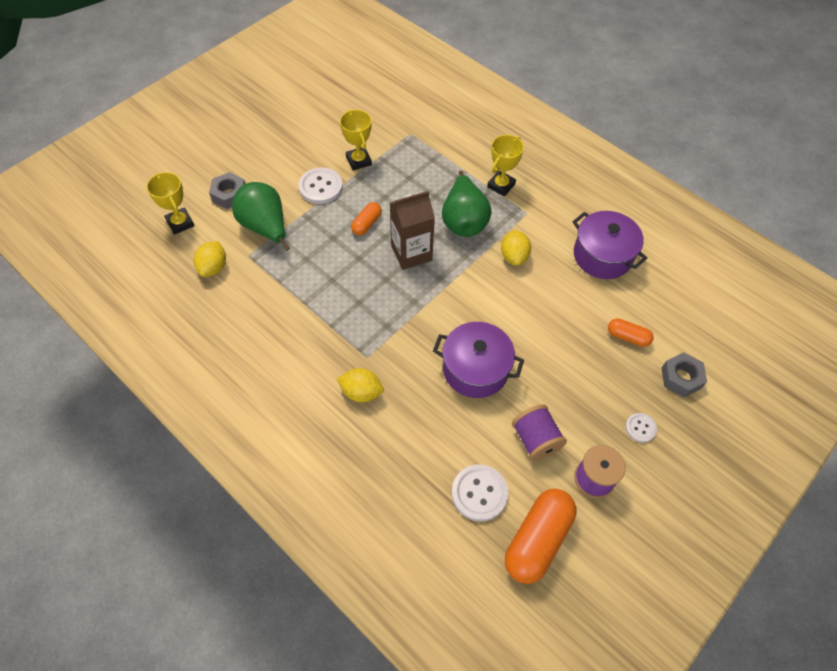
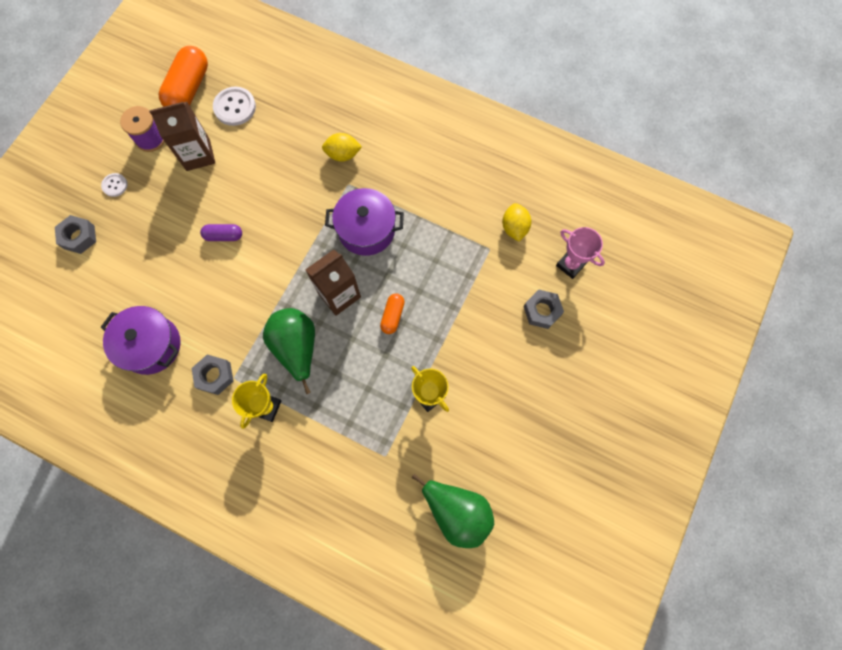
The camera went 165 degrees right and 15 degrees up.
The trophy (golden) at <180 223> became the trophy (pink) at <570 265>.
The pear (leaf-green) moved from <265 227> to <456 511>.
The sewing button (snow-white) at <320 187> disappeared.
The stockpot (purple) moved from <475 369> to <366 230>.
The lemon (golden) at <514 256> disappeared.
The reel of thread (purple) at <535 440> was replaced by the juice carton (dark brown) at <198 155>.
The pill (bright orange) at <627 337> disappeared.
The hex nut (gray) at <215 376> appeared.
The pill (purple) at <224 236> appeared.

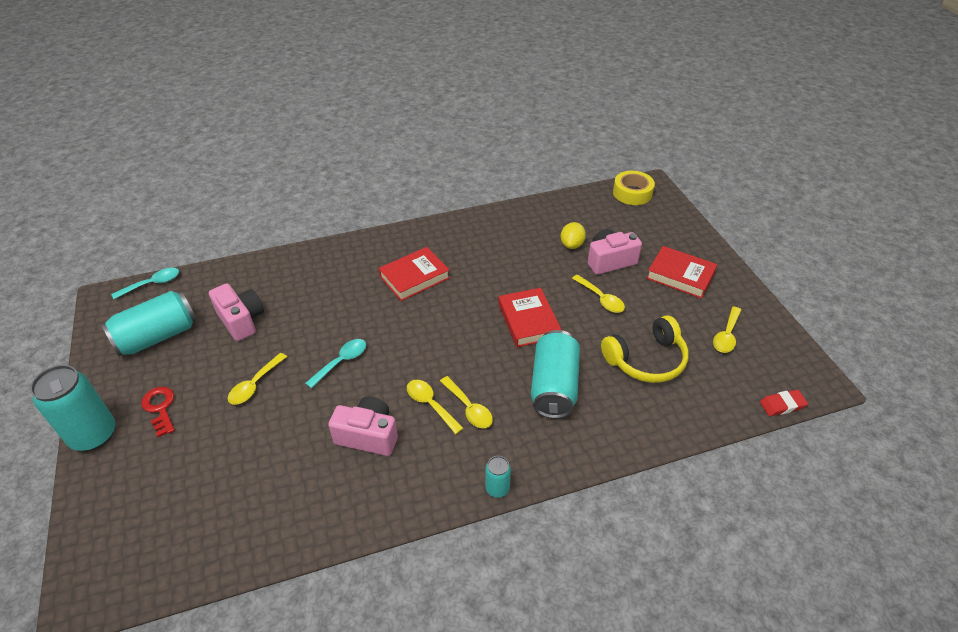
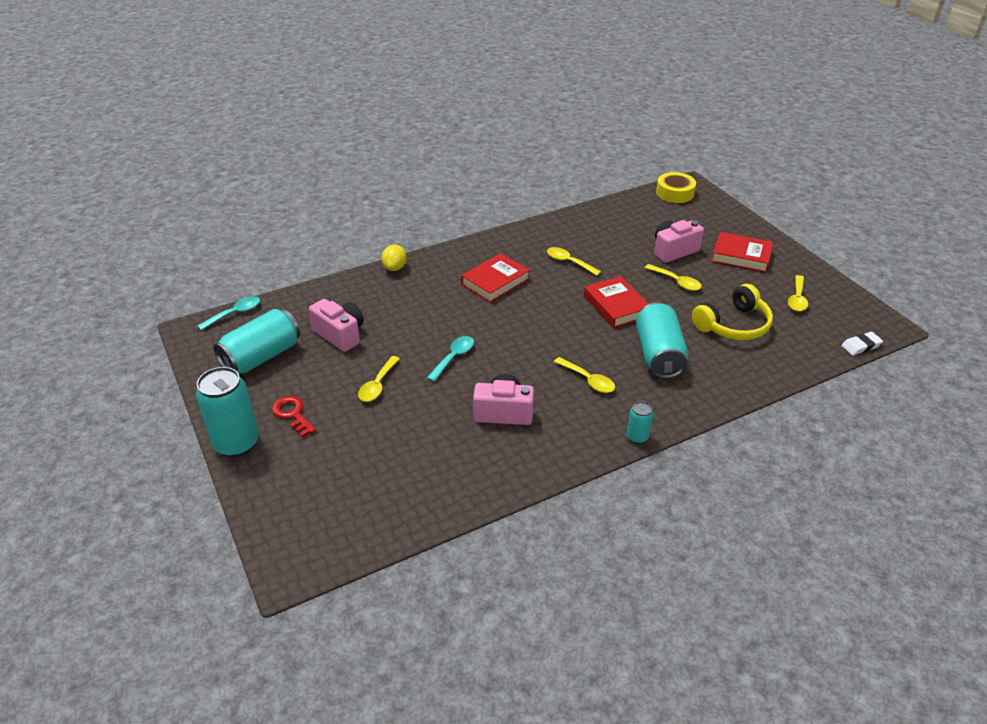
The camera went 10 degrees left and 5 degrees down.
The tablespoon (golden) moved from <430 404> to <568 262>.
The lemon (golden) moved from <572 245> to <395 268>.
The eraser (crimson) at <782 405> became the eraser (snow-white) at <861 346>.

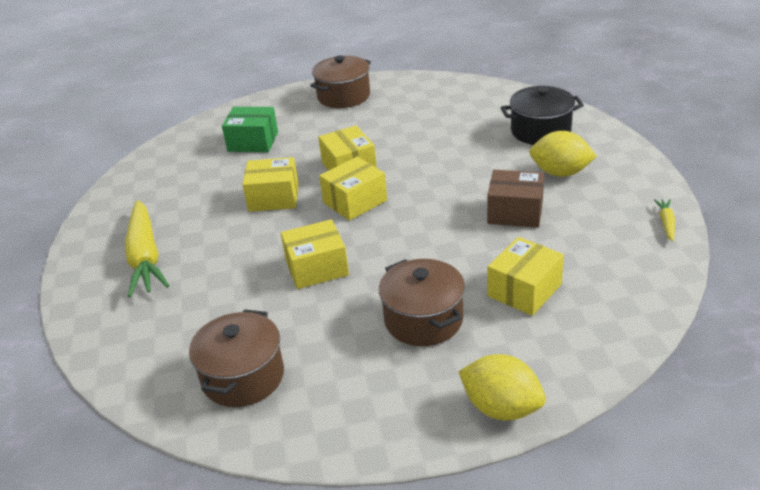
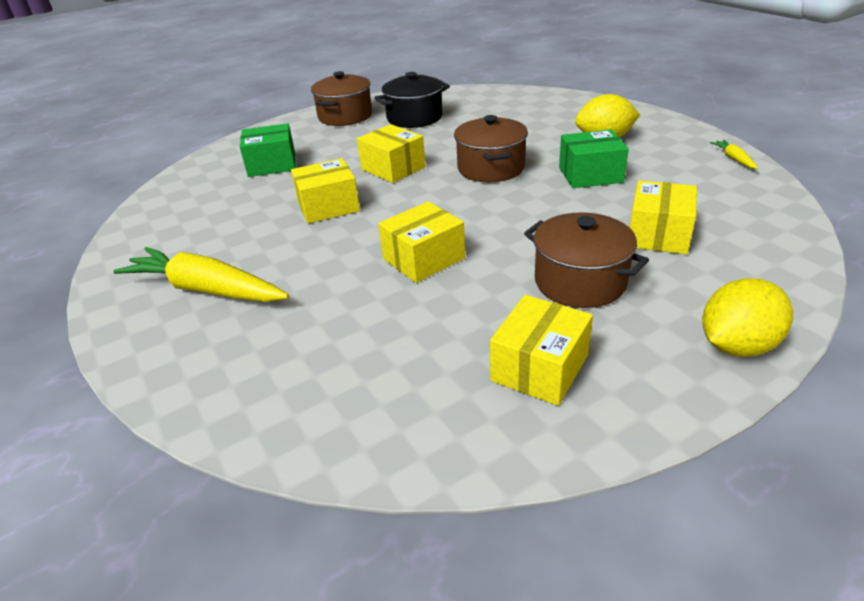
The camera went 20 degrees left and 0 degrees up.
The toy carrot (golden) at <145 257> turned 150 degrees clockwise.
The stockpot (dark brown) moved from <243 377> to <491 168>.
The parcel (golden) moved from <355 201> to <539 368>.
The lemon (golden) at <501 408> turned 45 degrees counterclockwise.
The parcel (dark brown) at <515 212> became the parcel (leaf-green) at <590 175>.
The stockpot (ebony) moved from <540 131> to <414 118>.

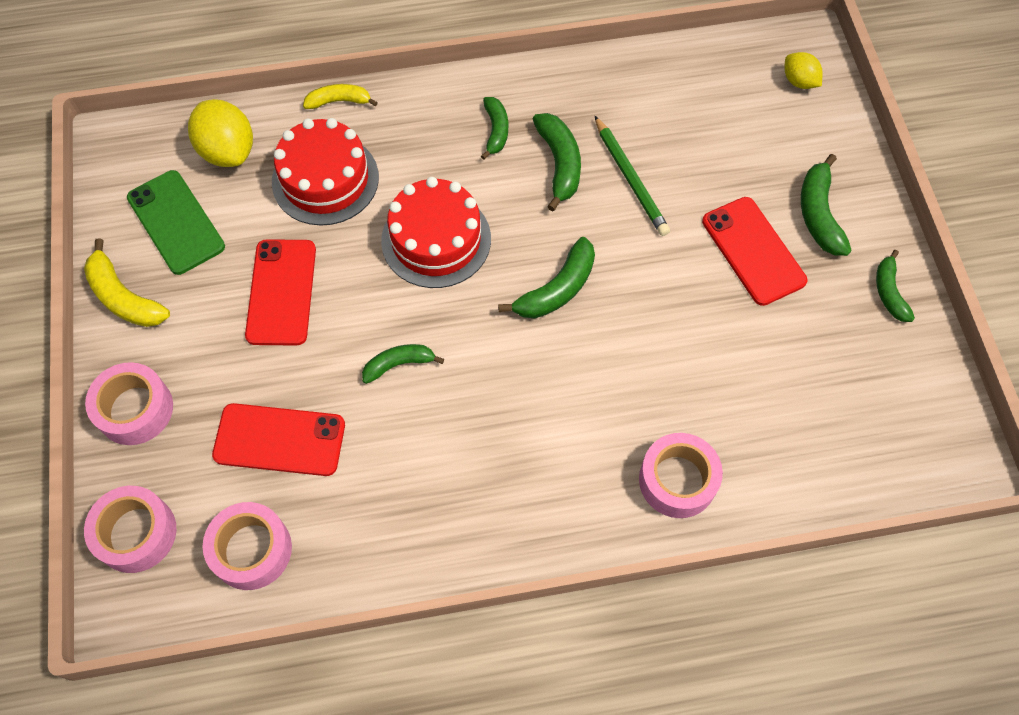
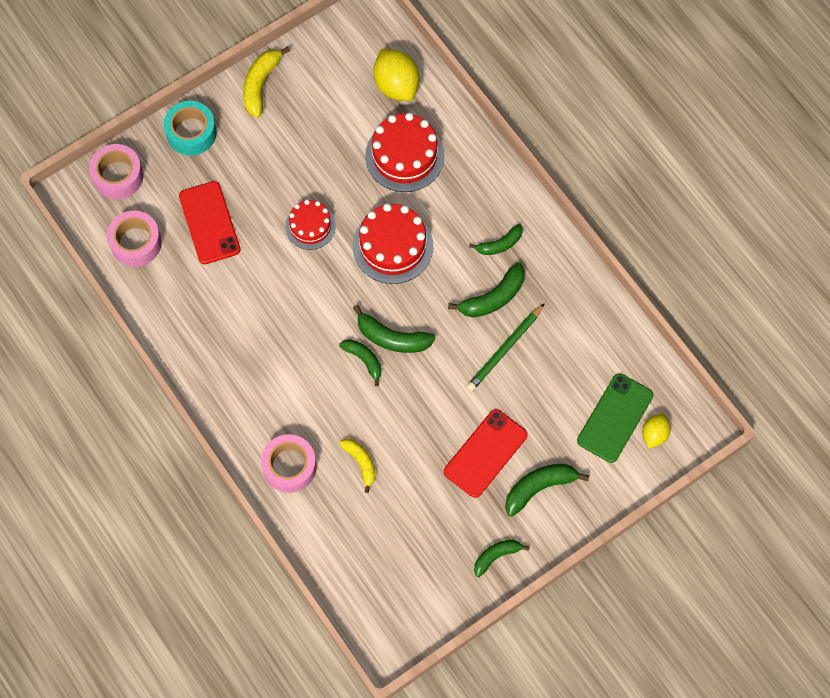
The camera went 65 degrees right and 5 degrees up.
The sticky tape (pink) at <135 409> became the sticky tape (aqua) at <191 133>.
The mobile phone (leaf-green) moved from <176 222> to <615 418>.
The lemon (golden) at <228 151> turned 60 degrees counterclockwise.
The mobile phone (crimson) at <281 292> disappeared.
The banana fruit (golden) moved from <339 101> to <361 463>.
The banana fruit (leaf-green) moved from <399 364> to <364 360>.
The gateau (crimson) at <310 226> appeared.

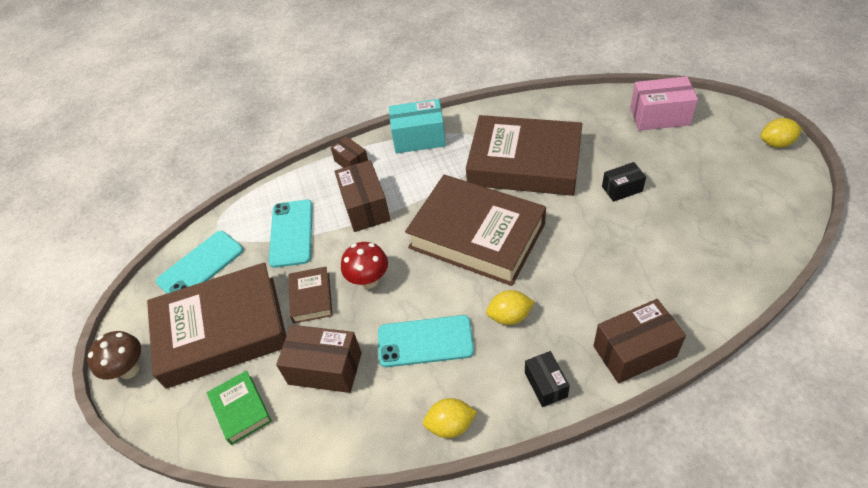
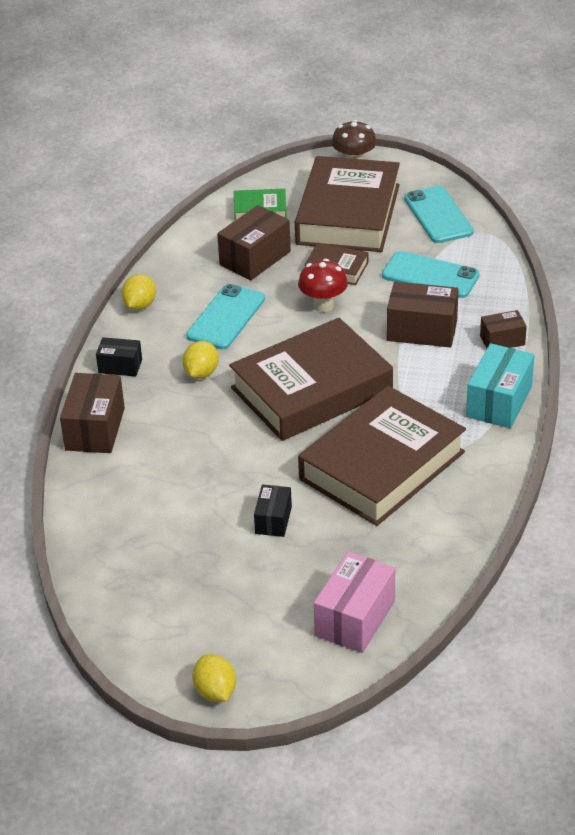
The camera went 115 degrees right and 10 degrees down.
The lemon (golden) at <776 143> turned 45 degrees counterclockwise.

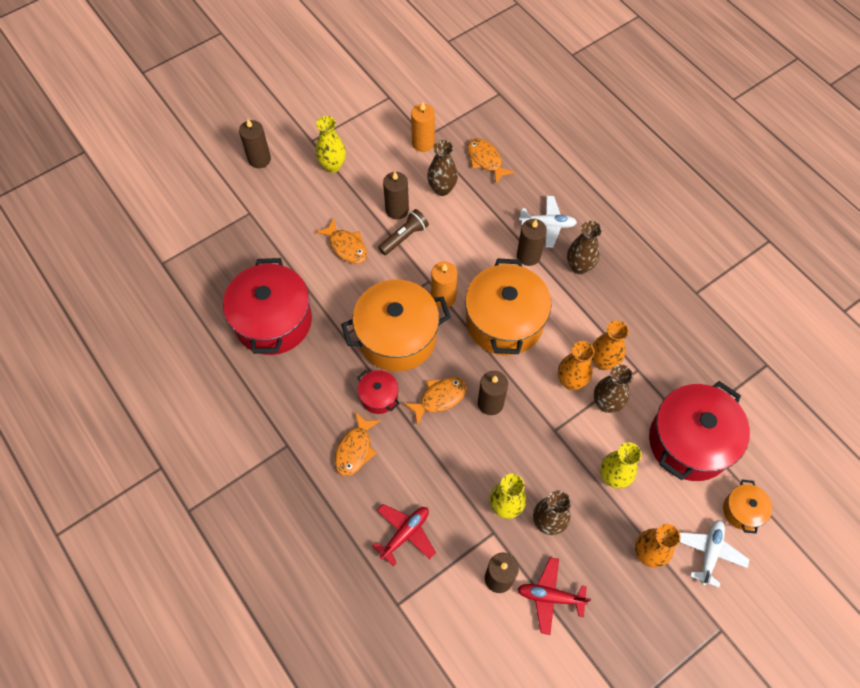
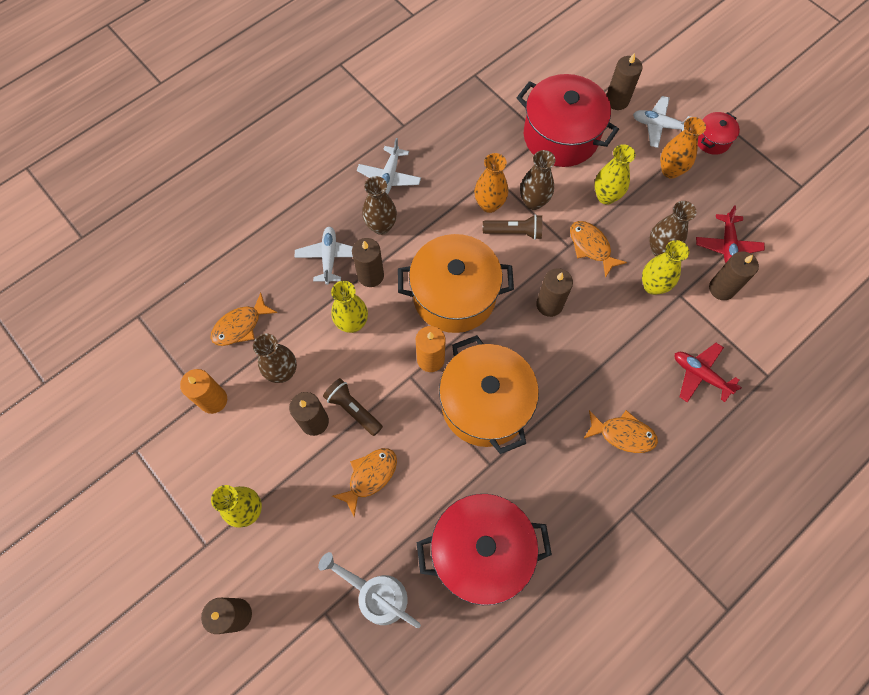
The camera went 95 degrees left and 5 degrees up.
The stockpot (crimson) moved from <379 397> to <712 140>.
The toy fish (bright orange) moved from <439 398> to <591 247>.
The tall vase (bright orange) at <571 381> was replaced by the pocket torch (dark brown) at <514 232>.
The stockpot (bright orange) at <742 510> was replaced by the candle (dark brown) at <617 100>.
The watering pot (snow-white) at <376 594> appeared.
The tall vase (golden) at <352 323> appeared.
The plane (snow-white) at <389 177> appeared.

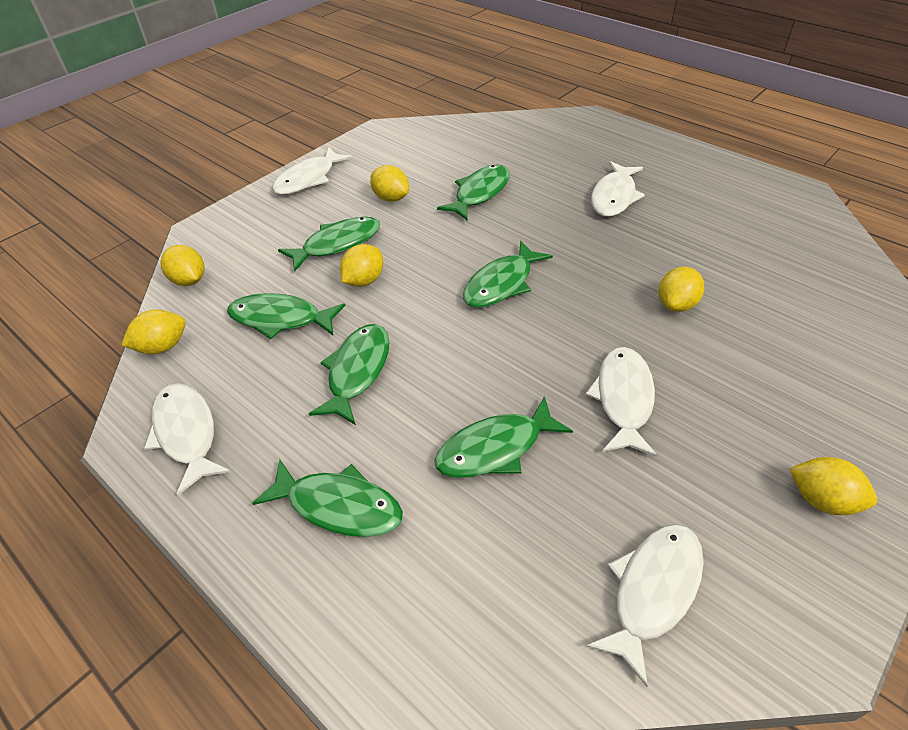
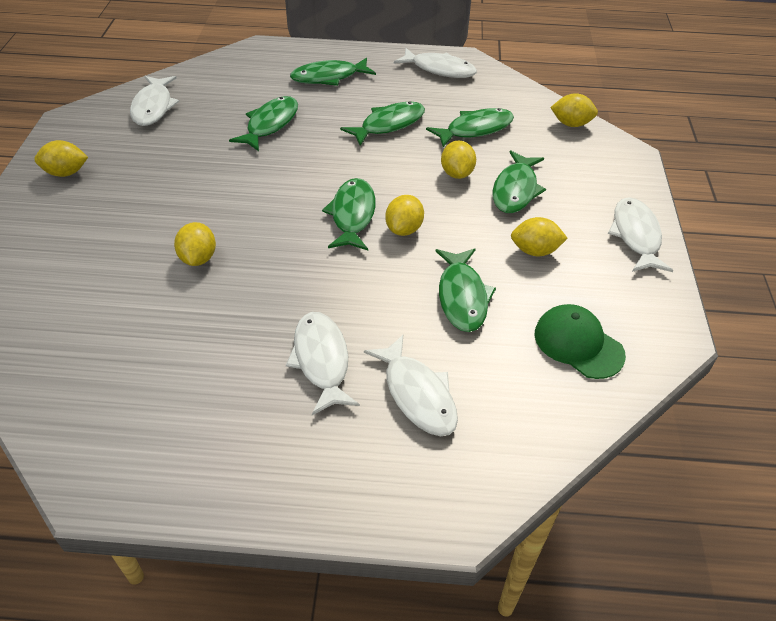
The camera went 140 degrees right and 0 degrees up.
The lemon (golden) moved from <162 347> to <404 229>.
The toy fish (leaf-green) at <357 371> turned 105 degrees counterclockwise.
The toy fish (snow-white) moved from <623 399> to <417 394>.
The baseball cap (leaf-green) at <578 344> appeared.

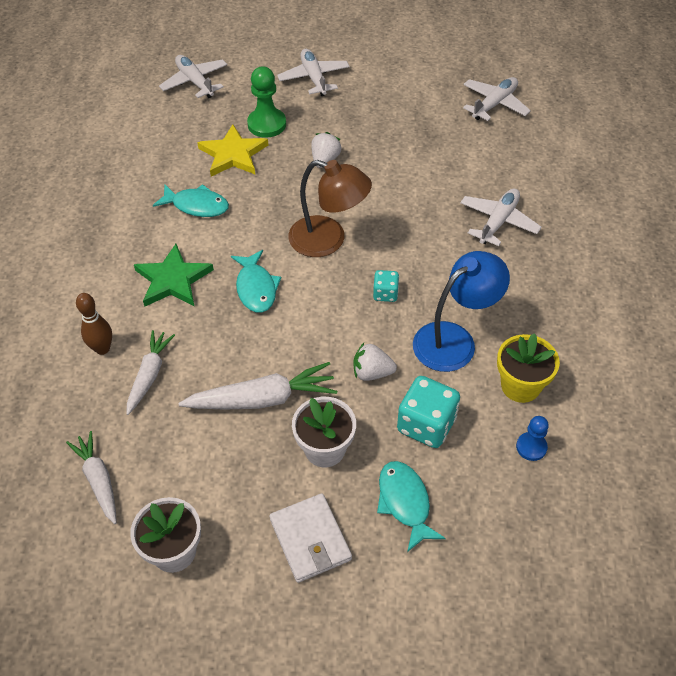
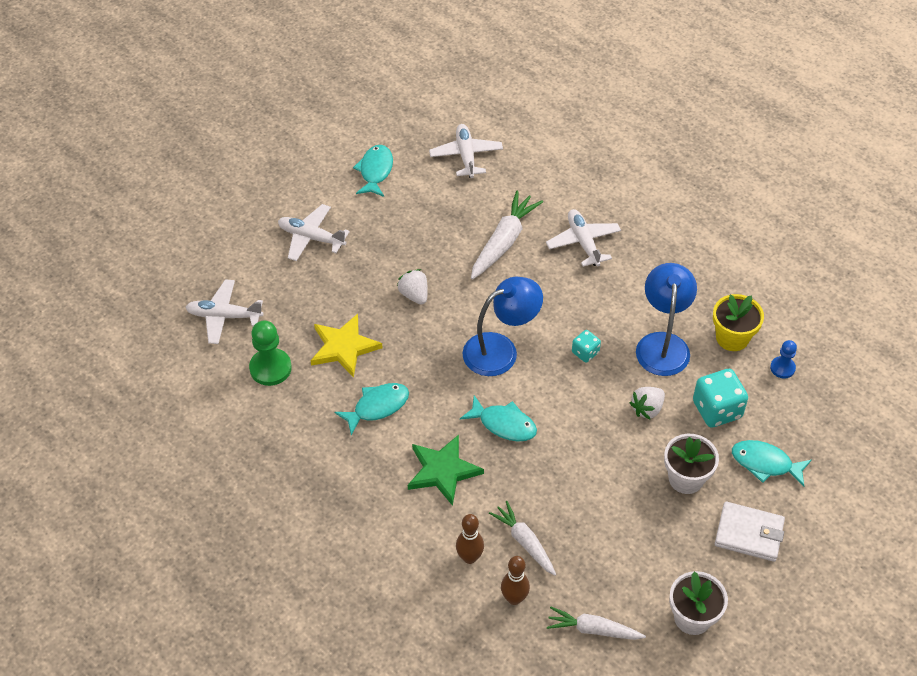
The camera went 50 degrees left and 0 degrees up.
The toy carrot (snow-white) moved from <262 399> to <503 242>.
The chess pawn (leaf-green) moved from <267 124> to <270 368>.
The reading lamp (dark brown) at <328 240> became the reading lamp (cobalt) at <500 350>.
The toy fish (aqua) at <375 171> appeared.
The tenpin (dark brown) at <514 598> appeared.

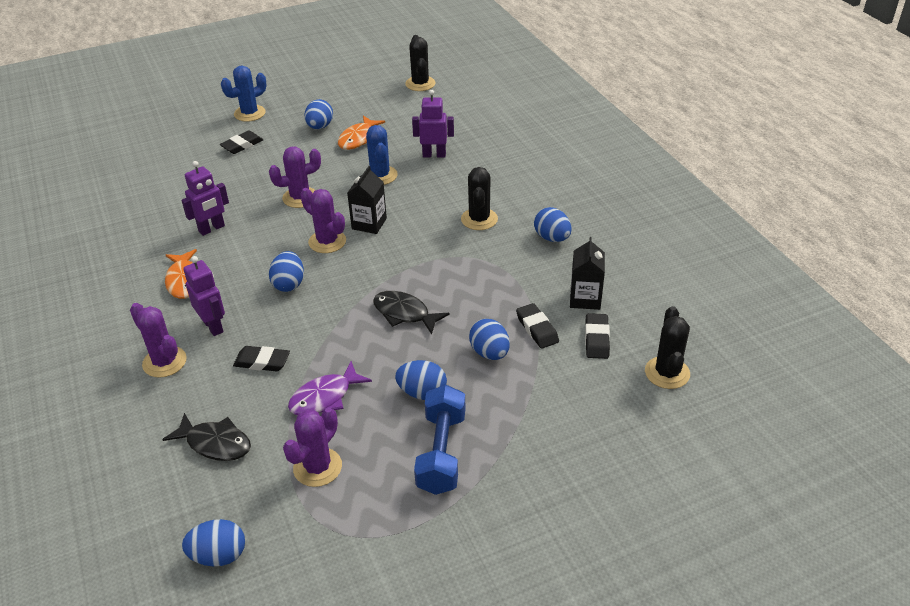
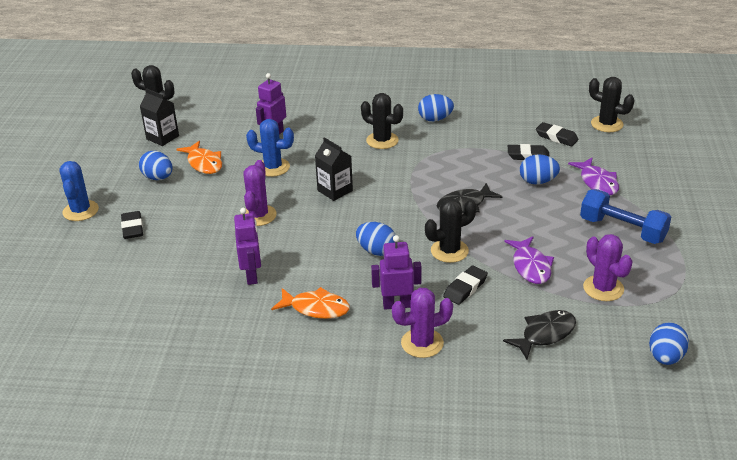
The camera went 60 degrees left and 5 degrees down.
The saguaro cactus (purple) at <327 242> disappeared.
The egg (cobalt) at <422 393> disappeared.
The juice carton (ebony) moved from <585 298> to <162 137>.
The saguaro cactus (ebony) at <449 251> appeared.
The toy fish (purple) at <597 182> appeared.

